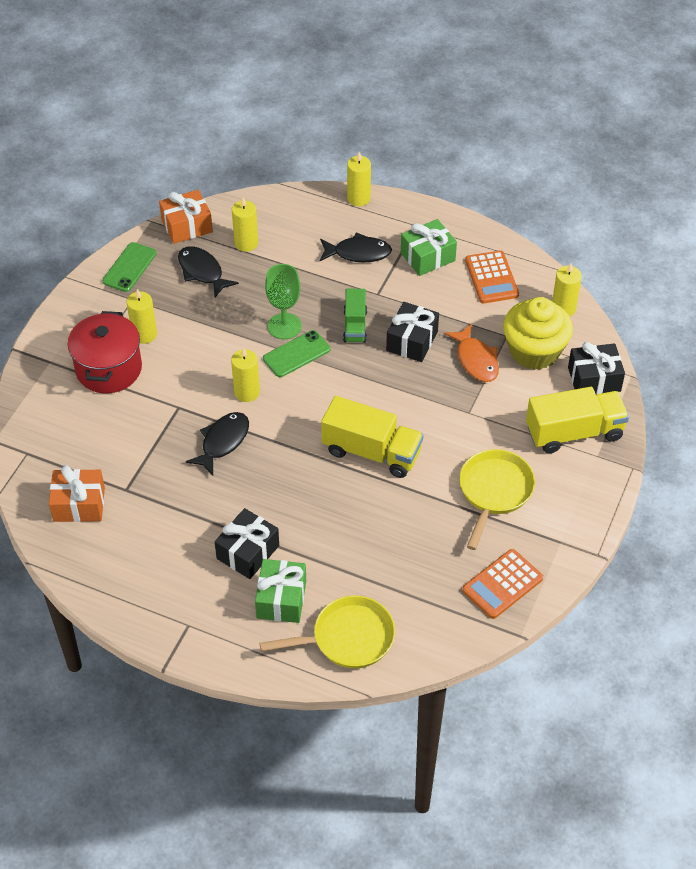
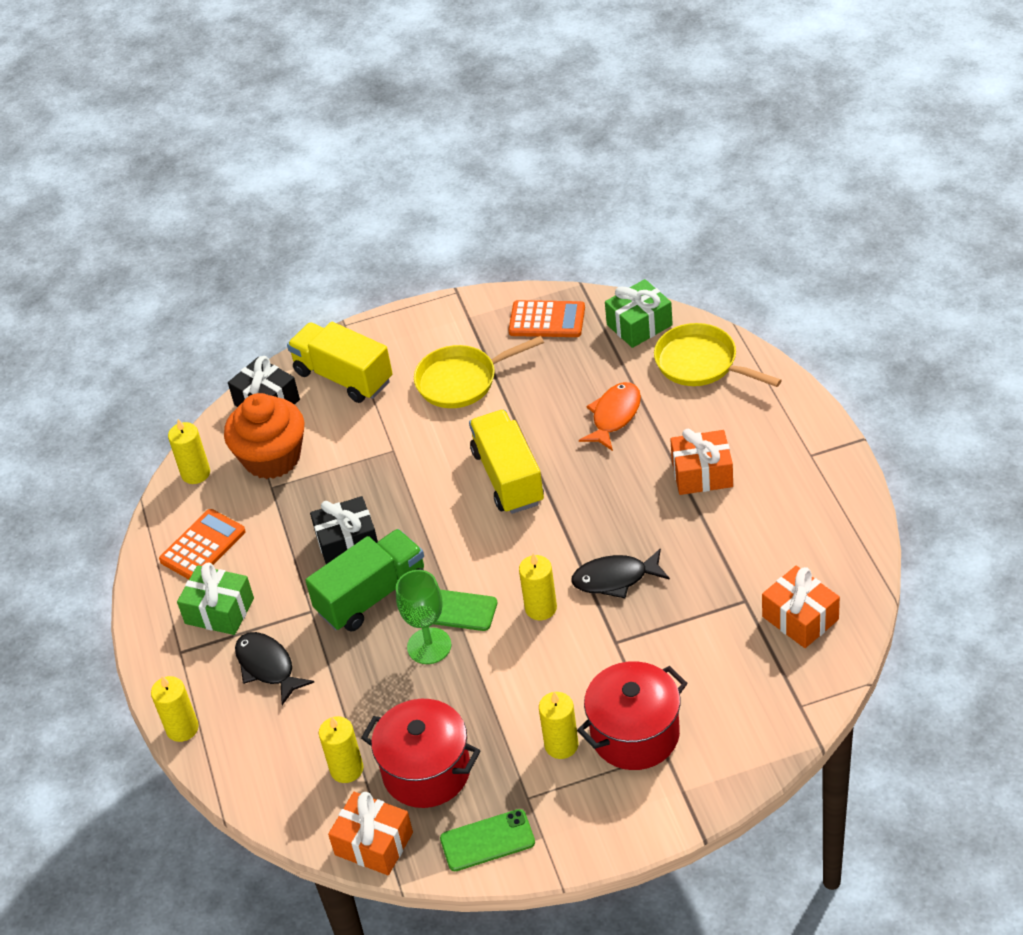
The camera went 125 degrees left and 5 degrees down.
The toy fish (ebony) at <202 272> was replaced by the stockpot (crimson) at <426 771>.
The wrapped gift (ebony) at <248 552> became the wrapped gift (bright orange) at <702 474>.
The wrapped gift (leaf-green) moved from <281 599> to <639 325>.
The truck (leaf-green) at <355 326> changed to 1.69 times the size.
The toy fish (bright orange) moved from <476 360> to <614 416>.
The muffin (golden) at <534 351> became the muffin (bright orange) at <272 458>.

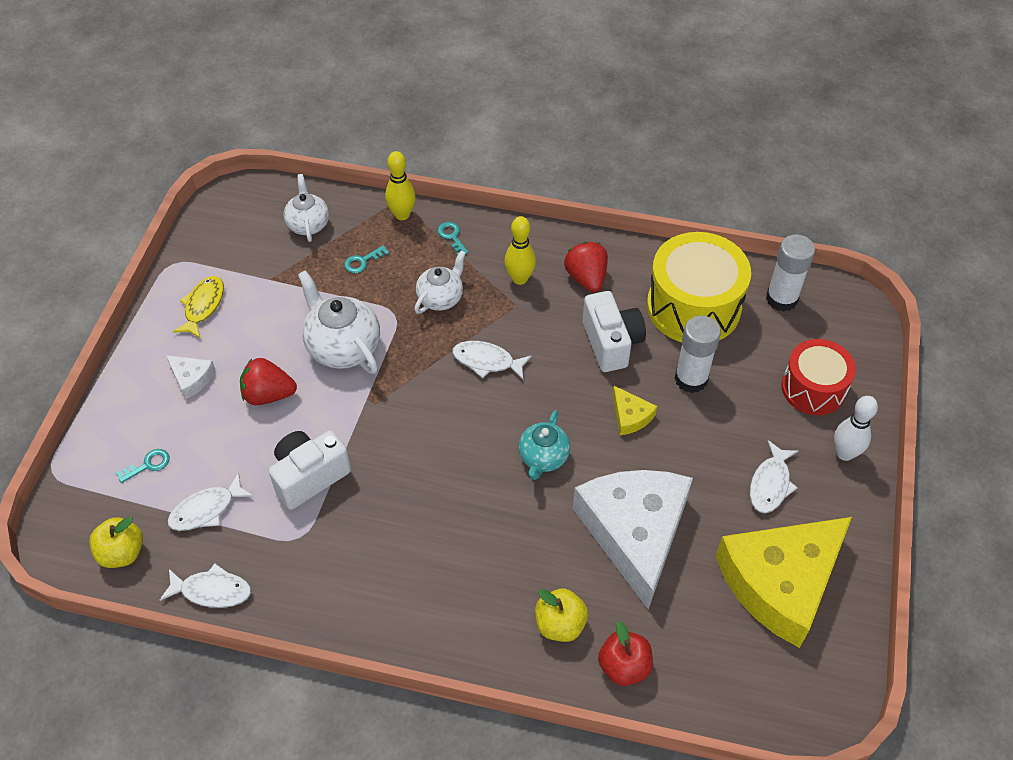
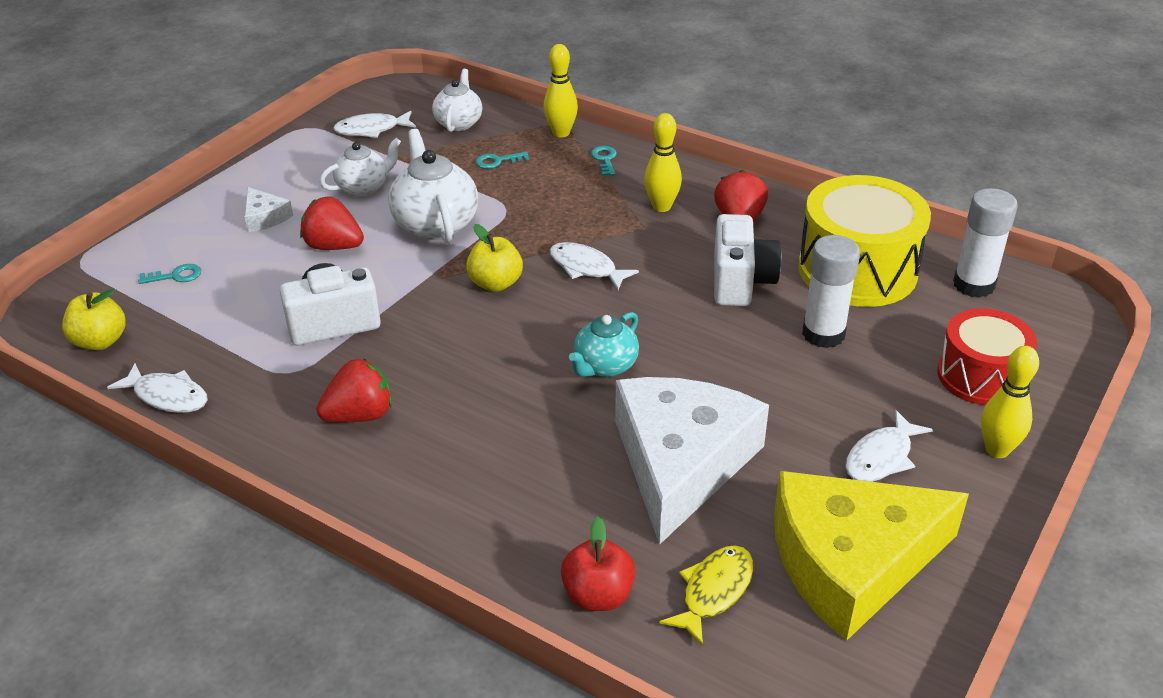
The camera went 20 degrees right and 15 degrees down.
The toy fish (snow-white) moved from <206 510> to <371 130>.
The toy fish (golden) moved from <203 306> to <714 591>.
The tea pot (snow-white) moved from <441 298> to <364 187>.
The toy apple (golden) moved from <560 624> to <495 283>.
The cheese wedge (golden) at <630 416> disappeared.
The tenpin (snow-white) at <844 453> became the tenpin (golden) at <997 450>.
The berry (crimson) at <360 415> appeared.

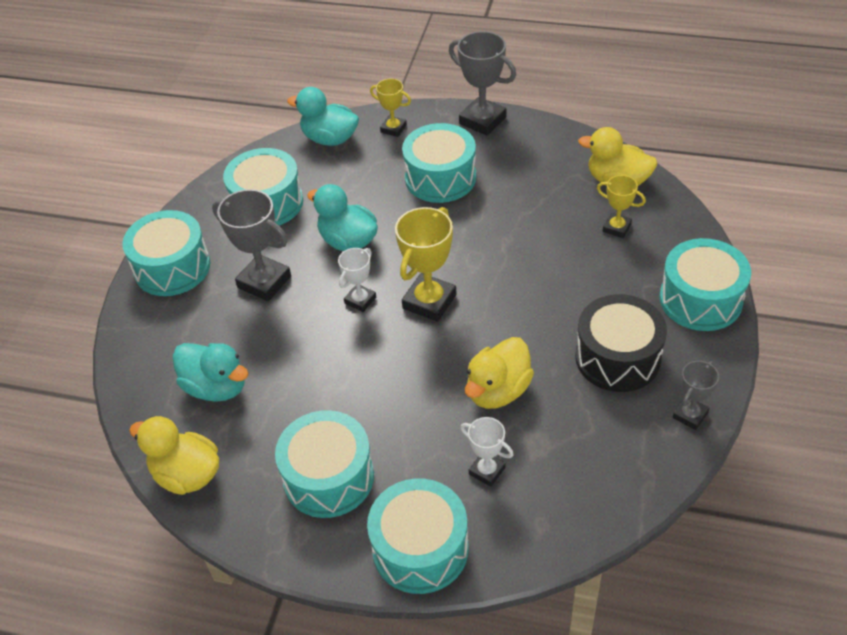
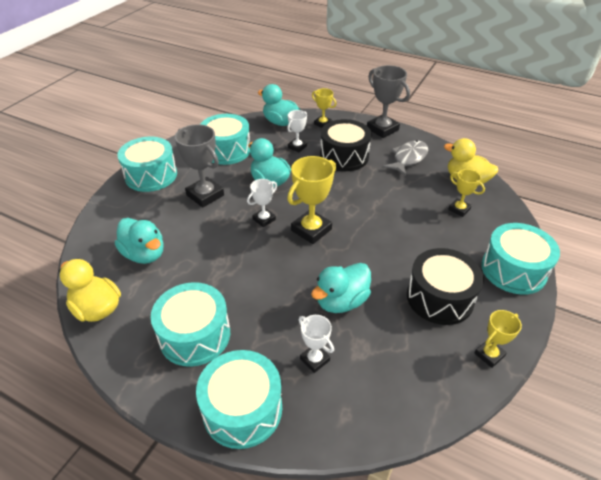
The camera went 10 degrees right and 5 degrees down.
The snare drum (aqua) at <440 178> became the snare drum (ebony) at <344 156>.
The rubber duck (golden) at <498 391> became the rubber duck (aqua) at <341 301>.
The trophy (gray) at <690 415> became the trophy (golden) at <489 355>.
The trophy (snow-white) at <297 147> appeared.
The toy fish (gray) at <408 158> appeared.

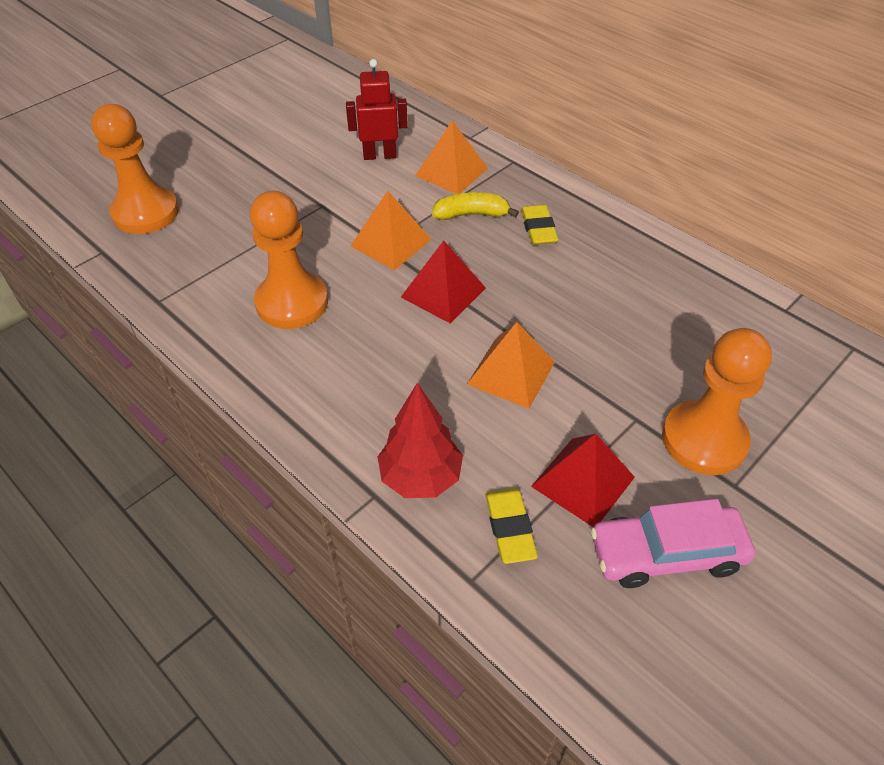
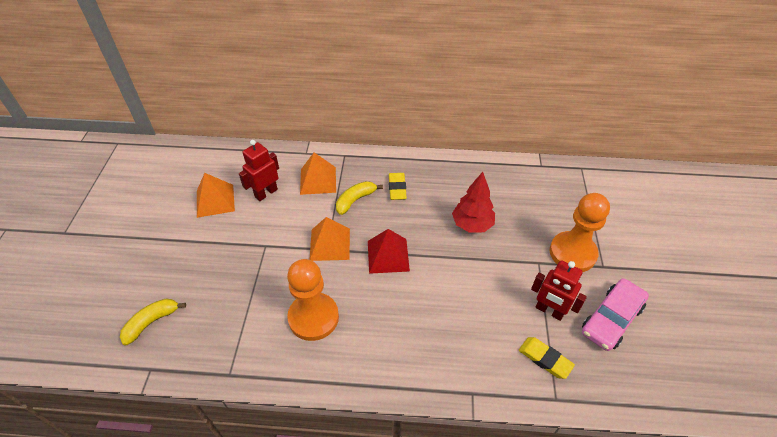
The camera went 40 degrees left and 0 degrees up.
The chess pawn (bright orange) at <145 213> was replaced by the banana fruit (golden) at <151 322>.
The tree (crimson) moved from <421 477> to <472 224>.
The solid pyramid (bright orange) moved from <511 372> to <215 200>.
The eraser (golden) at <538 229> turned 45 degrees clockwise.
The solid pyramid (crimson) at <583 481> was replaced by the robot figure (crimson) at <549 311>.

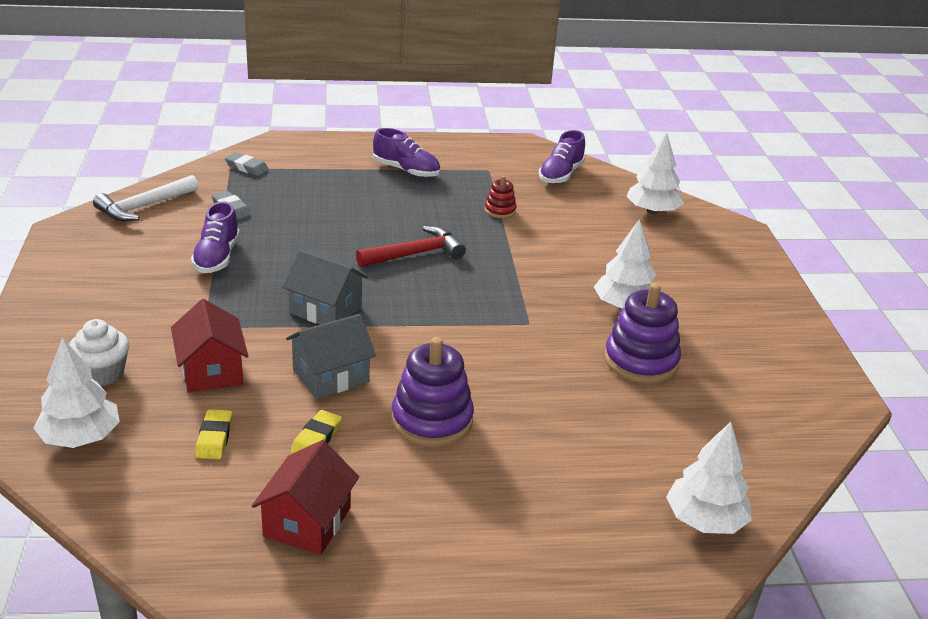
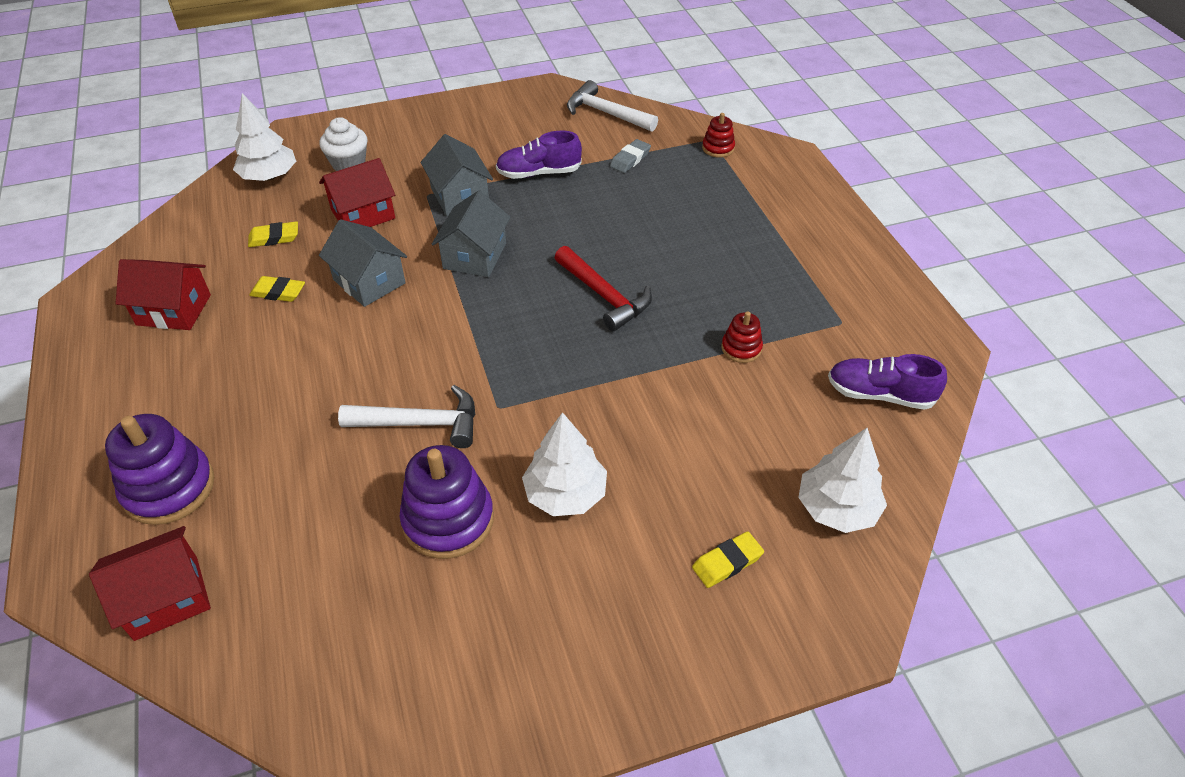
The camera went 80 degrees right and 15 degrees up.
The eraser (gray) at <247 167> was replaced by the ring stacker (crimson) at <718 148>.
The shoe (purple) at <406 171> disappeared.
The ring stacker (purple) moved from <432 420> to <169 488>.
The tree (snow-white) at <705 520> was replaced by the cottage (crimson) at <166 598>.
The claw hammer (snow-white) at <421 423> appeared.
The cottage (gray) at <459 196> appeared.
The eraser (golden) at <727 562> appeared.

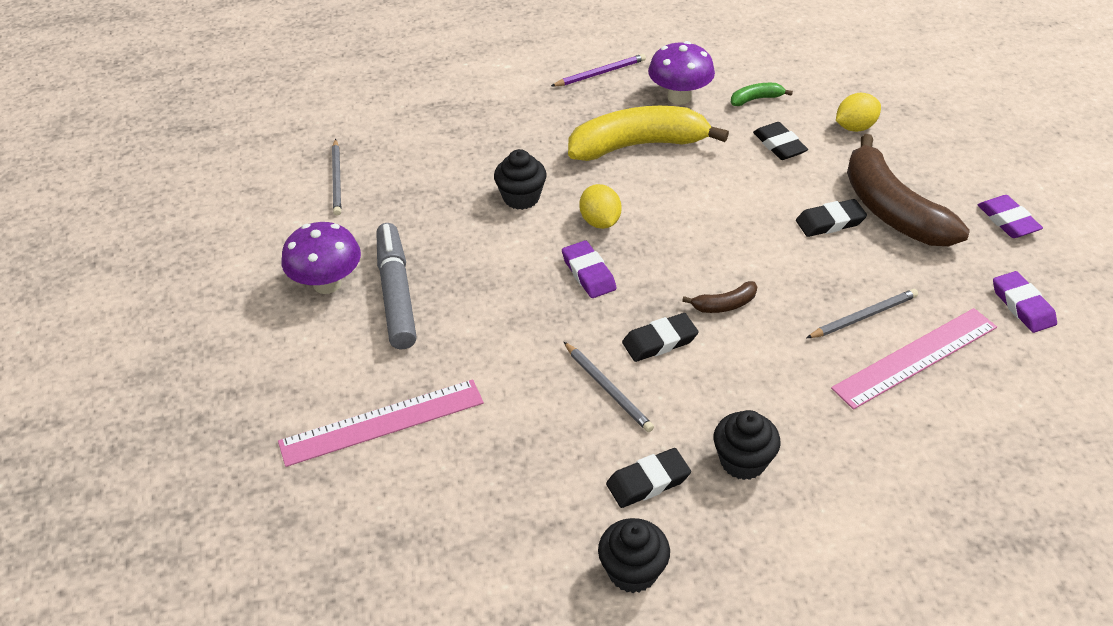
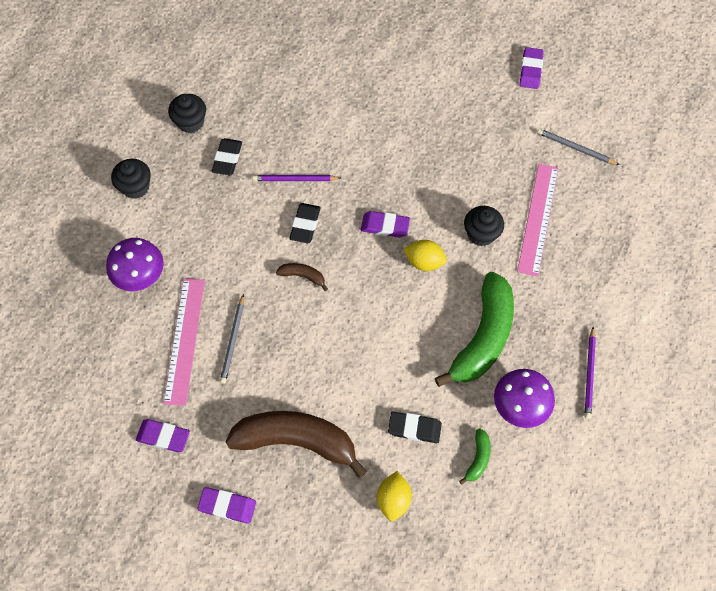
The camera went 125 degrees right and 20 degrees up.
The measuring stick (pink) moved from <382 422> to <538 219>.
The fungus (purple) moved from <327 283> to <141 276>.
The felt pen (gray) at <396 293> disappeared.
The wooden pencil (gray) at <608 389> became the wooden pencil (purple) at <295 179>.
The banana fruit (golden) at <638 145> became the banana fruit (leaf-green) at <483 337>.
The banana fruit (dark brown) at <724 305> turned 90 degrees clockwise.
The muffin (ebony) moved from <743 461> to <136 187>.
The eraser (ebony) at <830 222> disappeared.
The eraser (purple) at <530 70> appeared.

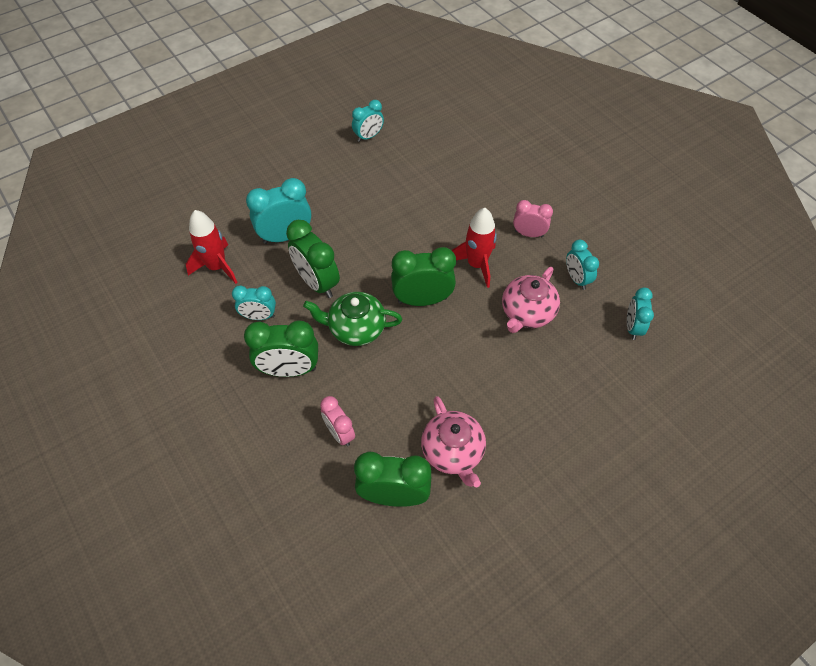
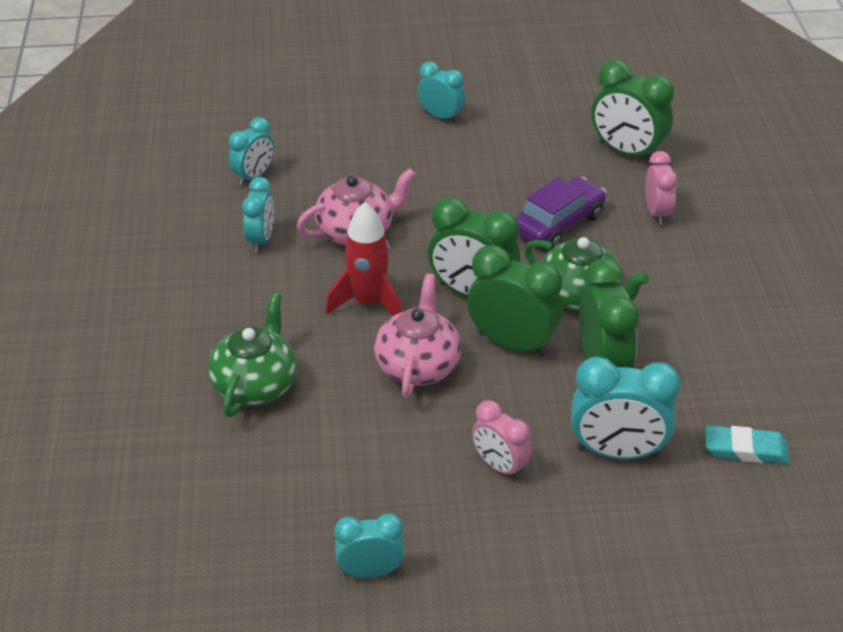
The camera went 150 degrees left and 15 degrees down.
The rocket (crimson) at <217 267> was replaced by the eraser (aqua) at <745 449>.
The bedside clock (aqua) moved from <259 316> to <441 116>.
The bedside clock (leaf-green) moved from <289 370> to <512 343>.
The tea pot (pink) moved from <453 452> to <418 365>.
The bedside clock (pink) moved from <528 234> to <499 466>.
The tea pot (leaf-green) at <256 385> appeared.
The car (purple) at <558 224> appeared.

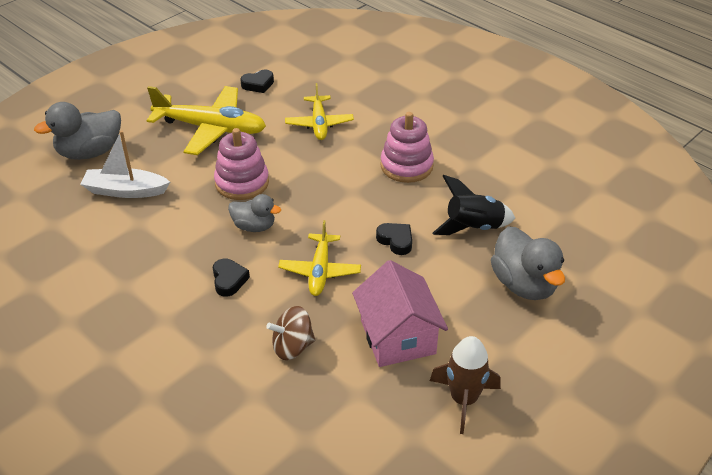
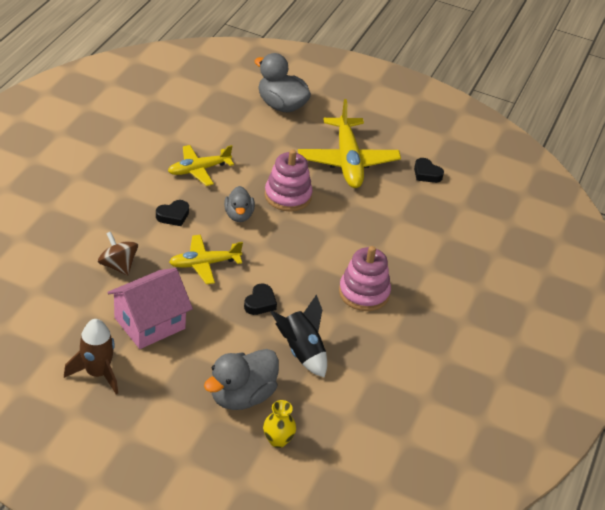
The camera went 65 degrees right and 0 degrees up.
The sailboat (snow-white) at <125 191> disappeared.
The plane (golden) moved from <319 124> to <198 170>.
The tall vase (golden) at <278 440> appeared.

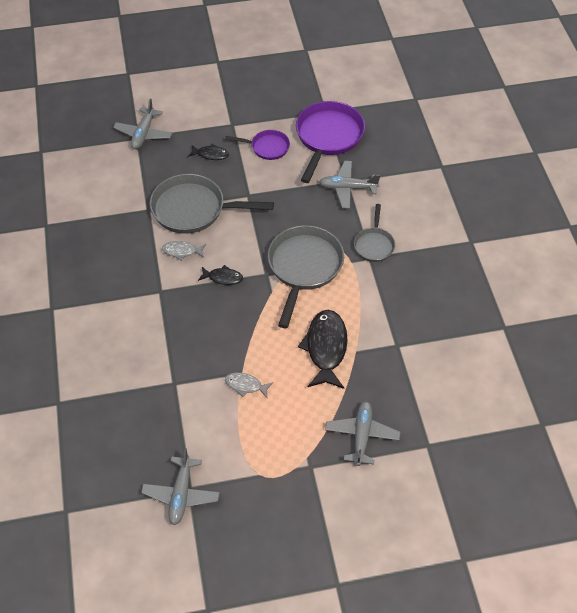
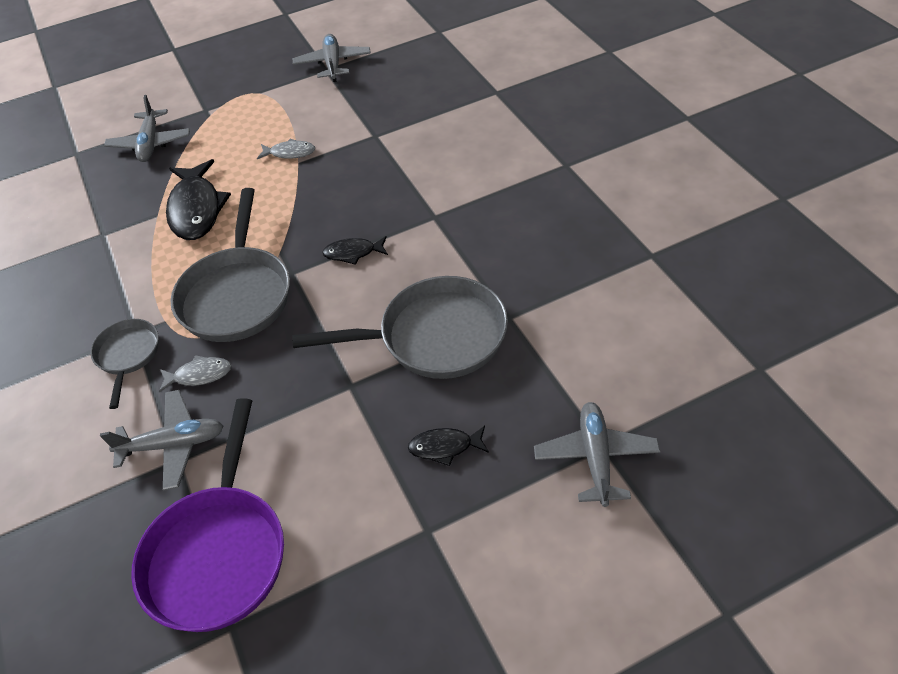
The camera went 170 degrees right and 5 degrees down.
The toy fish (gray) moved from <182 251> to <199 375>.
The pan (purple) at <267 147> disappeared.

